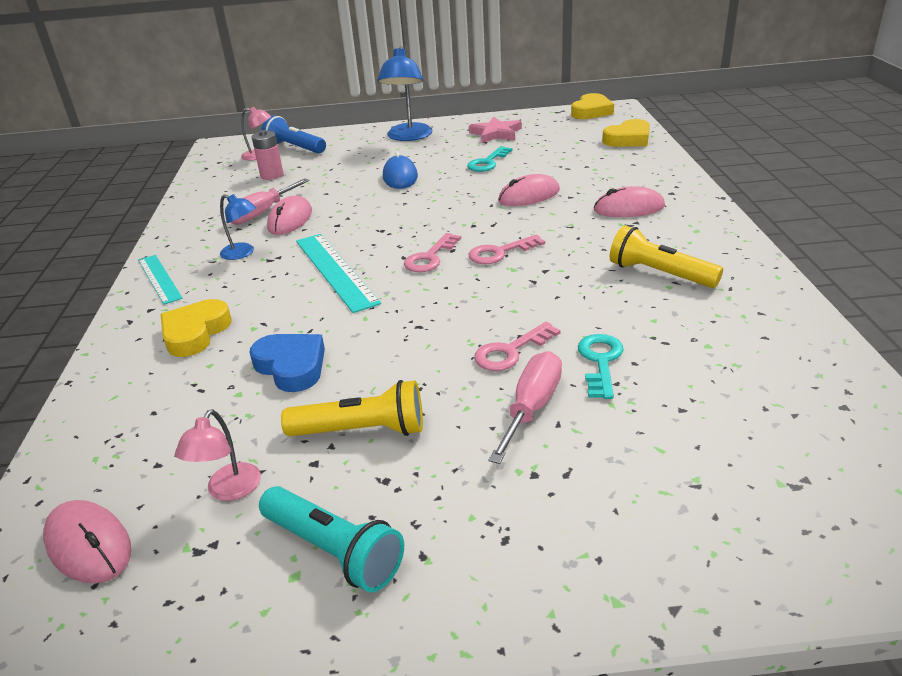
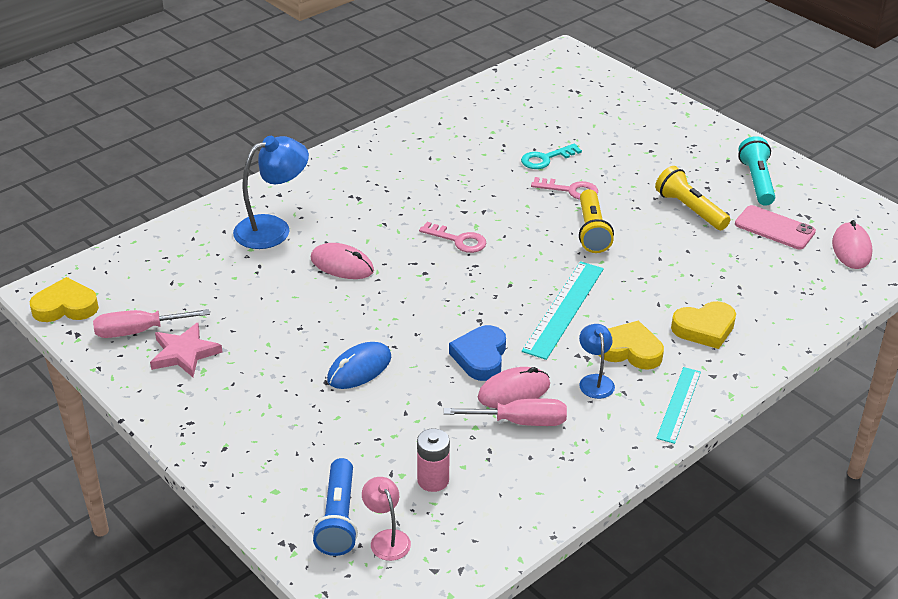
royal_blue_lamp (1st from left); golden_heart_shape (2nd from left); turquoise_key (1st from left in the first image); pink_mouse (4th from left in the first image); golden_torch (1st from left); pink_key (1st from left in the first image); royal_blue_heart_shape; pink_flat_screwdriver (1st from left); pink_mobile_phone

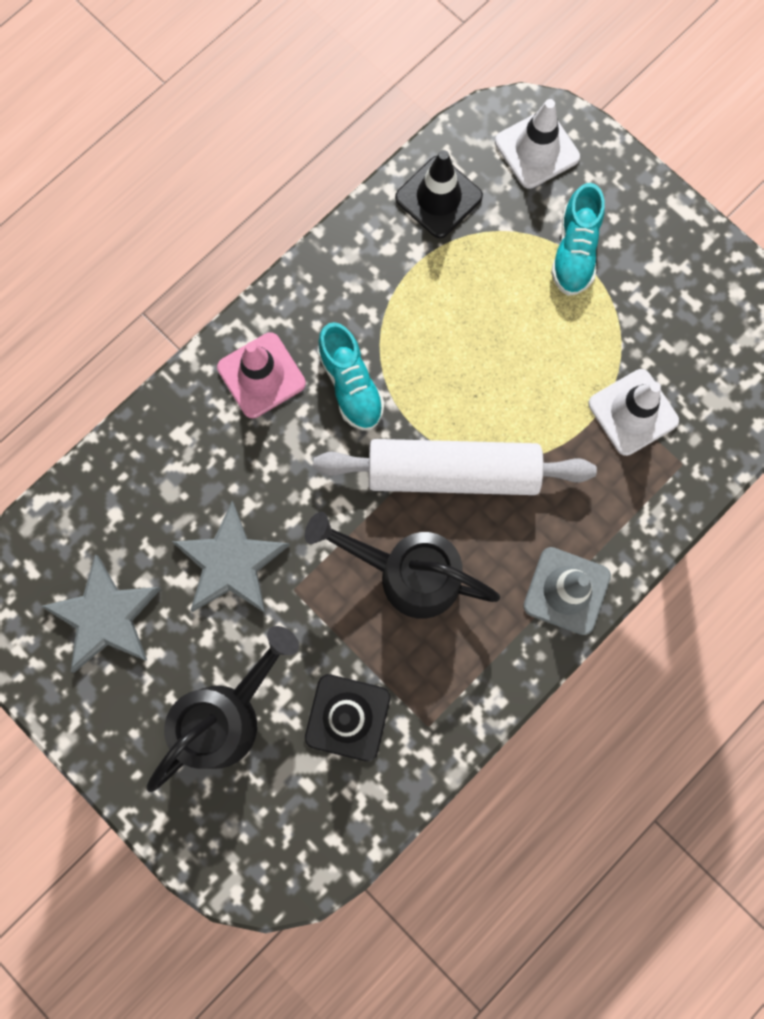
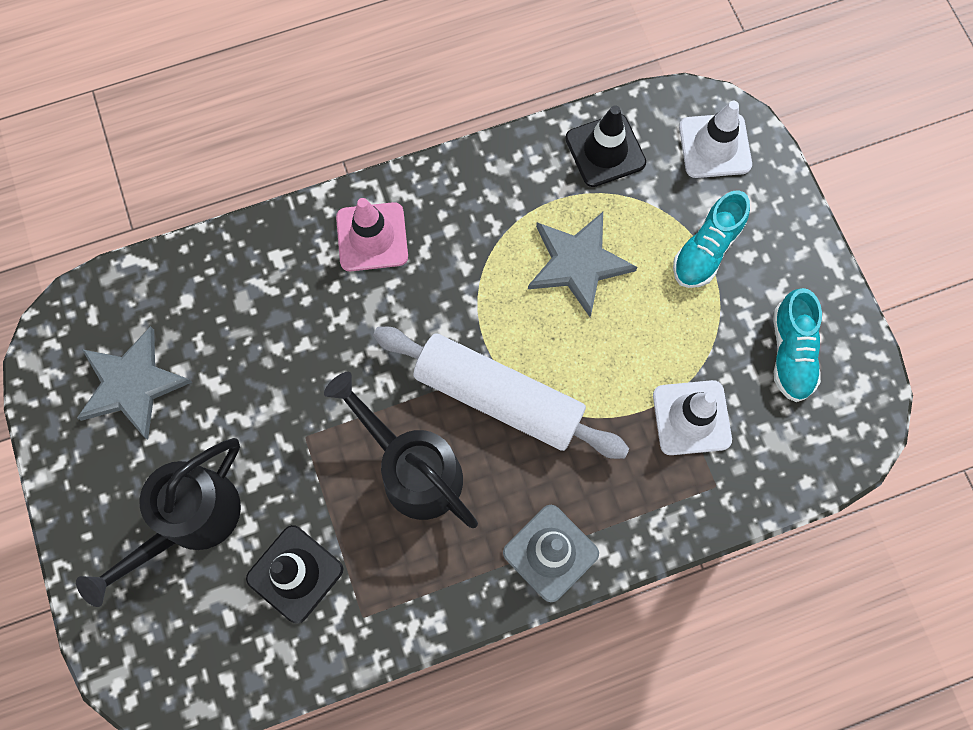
turquoise_shoe (2nd from left); grey_five-pointed_star (2nd from left); ebony_watering_pot (1st from left)

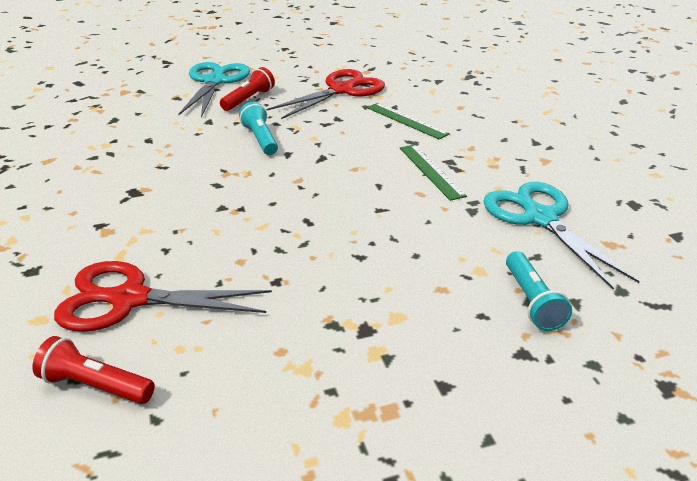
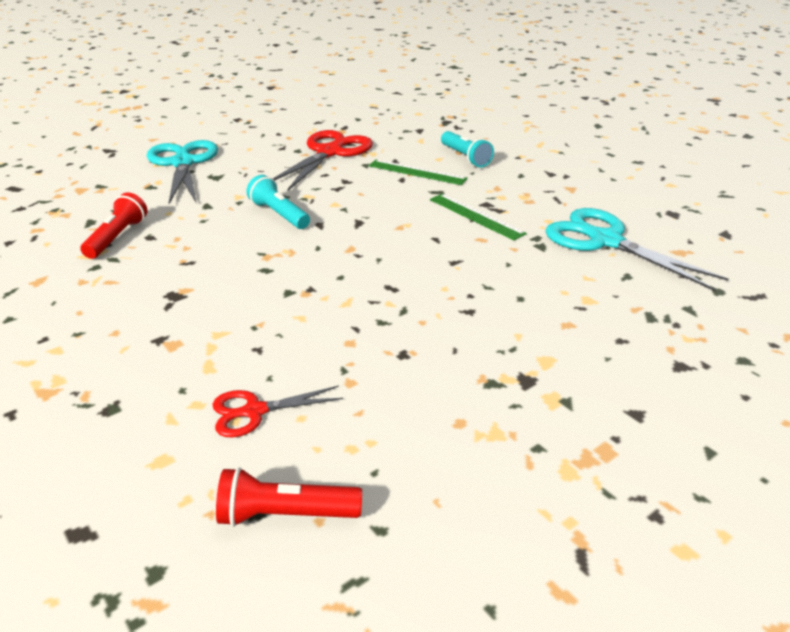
scarlet_torch (1st from left); turquoise_torch (2nd from left); scarlet_scissors (1st from left)

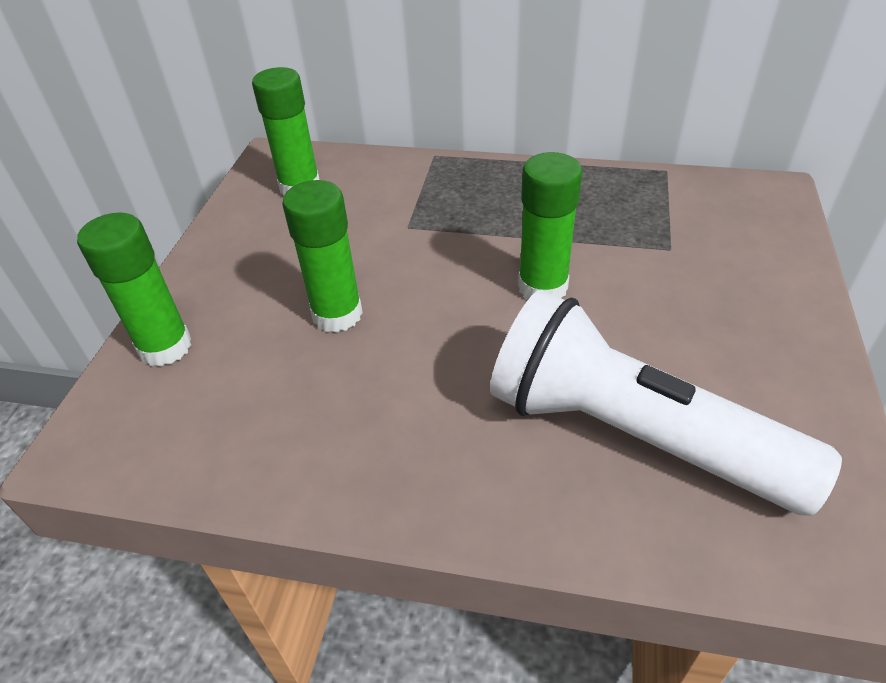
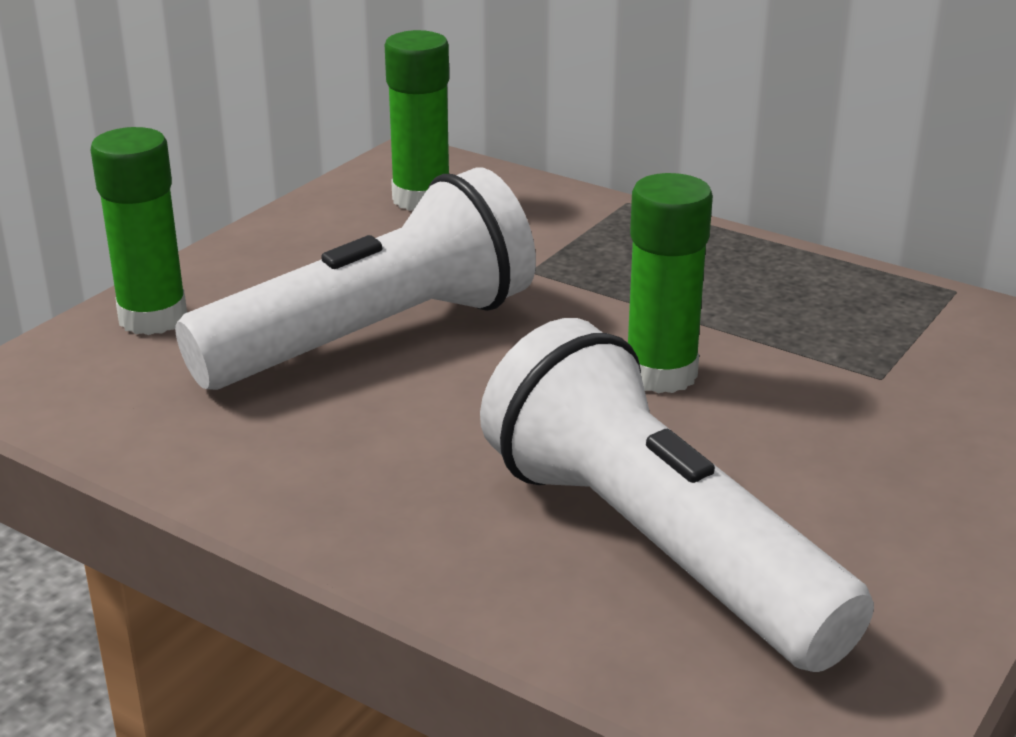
white_torch (1st from left)

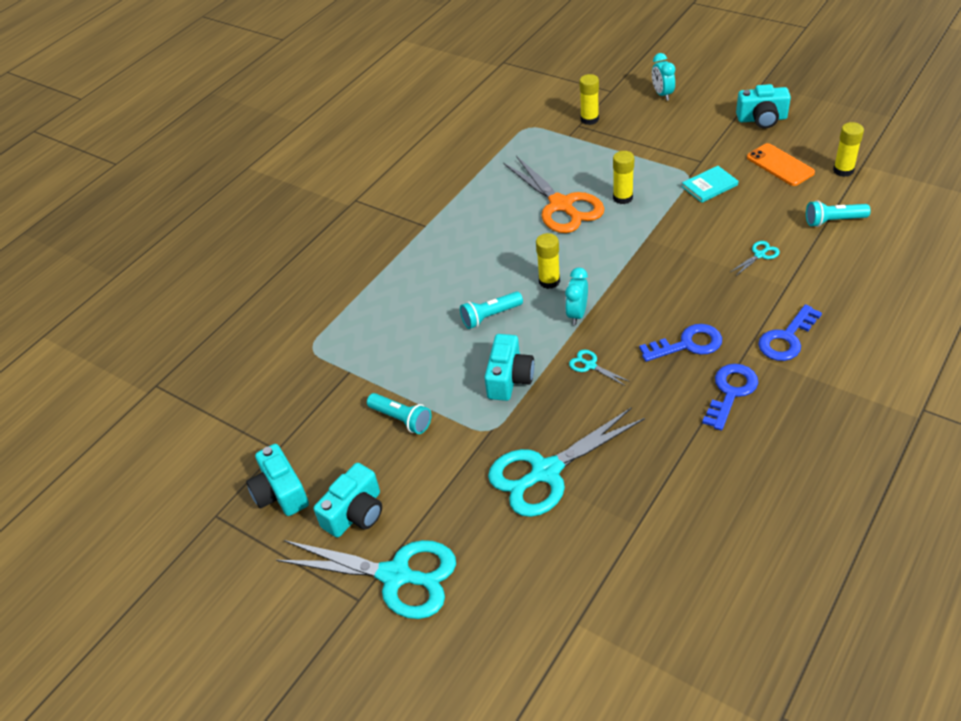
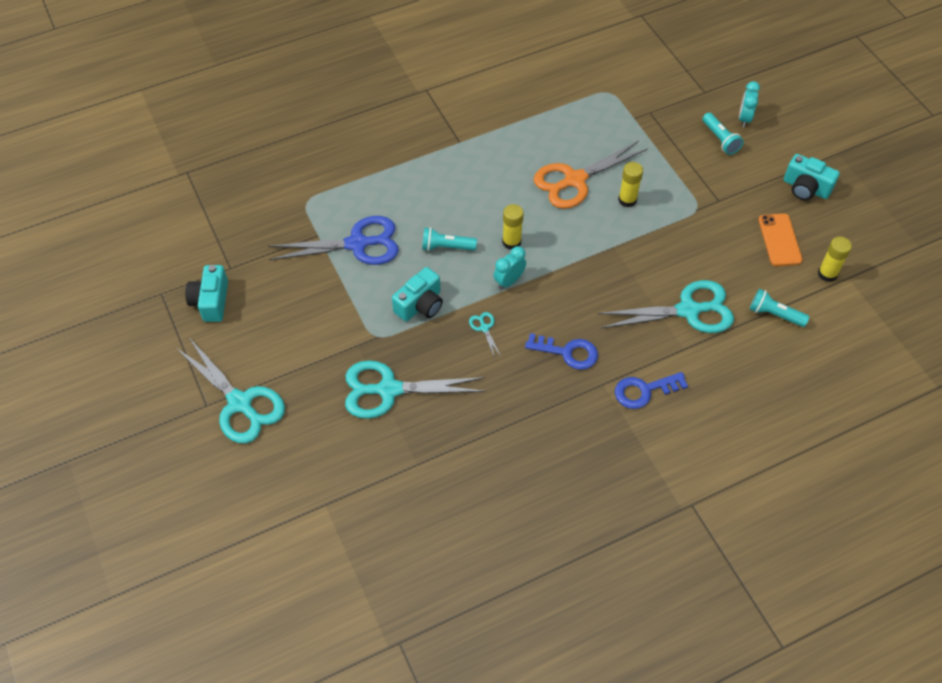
golden_glue_stick (2nd from left in the first image); orange_scissors; turquoise_hardback; turquoise_scissors (4th from left); royal_blue_key (2nd from left in the first image); turquoise_torch (2nd from left); turquoise_compact_camera (2nd from left in the first image); royal_blue_scissors

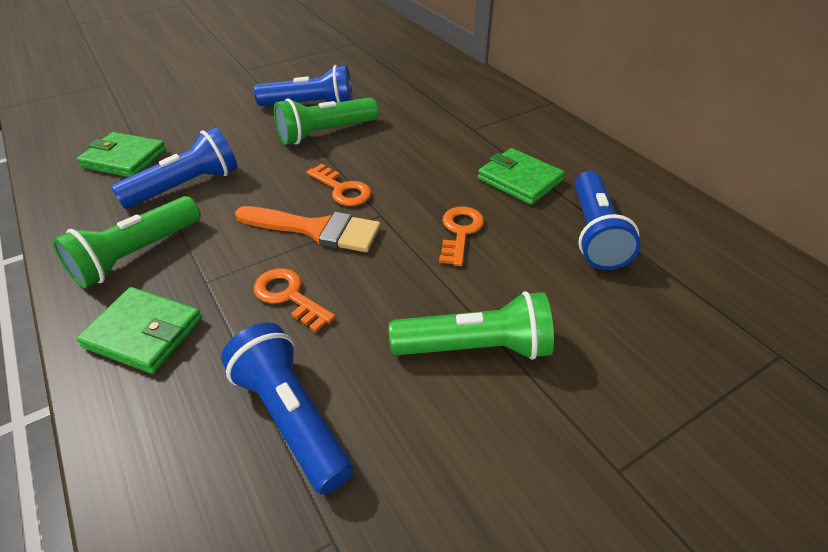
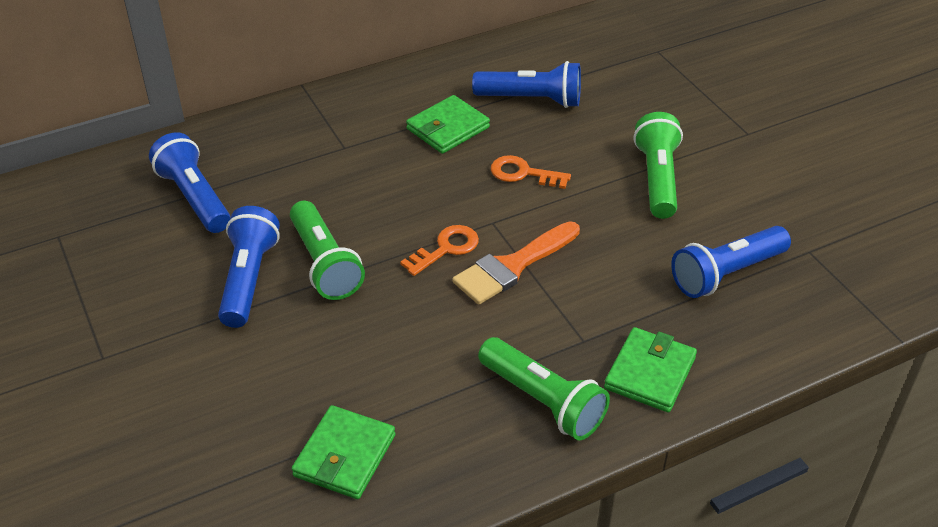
royal_blue_torch (1st from left); orange_brush; orange_key (1st from left in the first image)

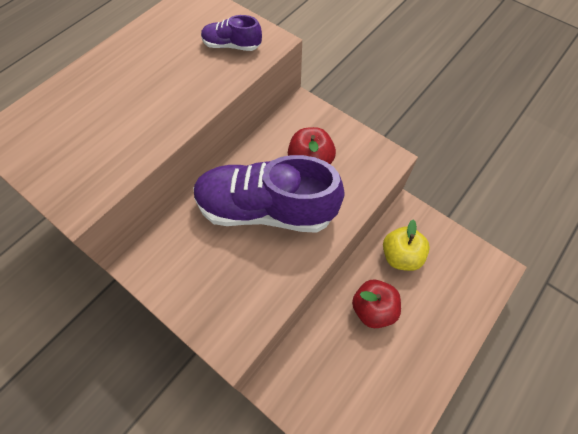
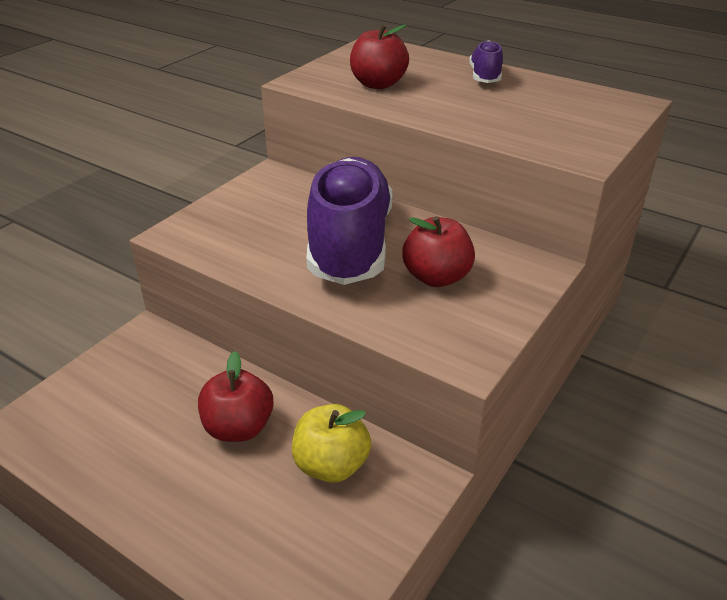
purple_shoe (2nd from left); scarlet_apple (2nd from left)

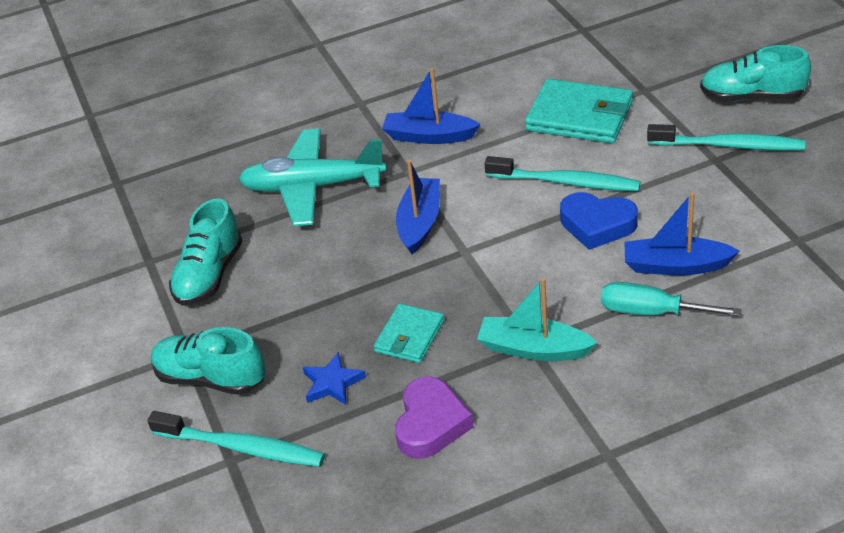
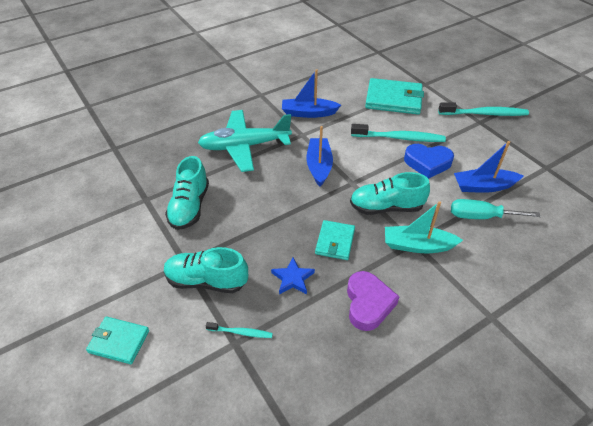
turquoise_shoe (3rd from left); turquoise_tooth_brush (1st from left); turquoise_billfold (1st from left)

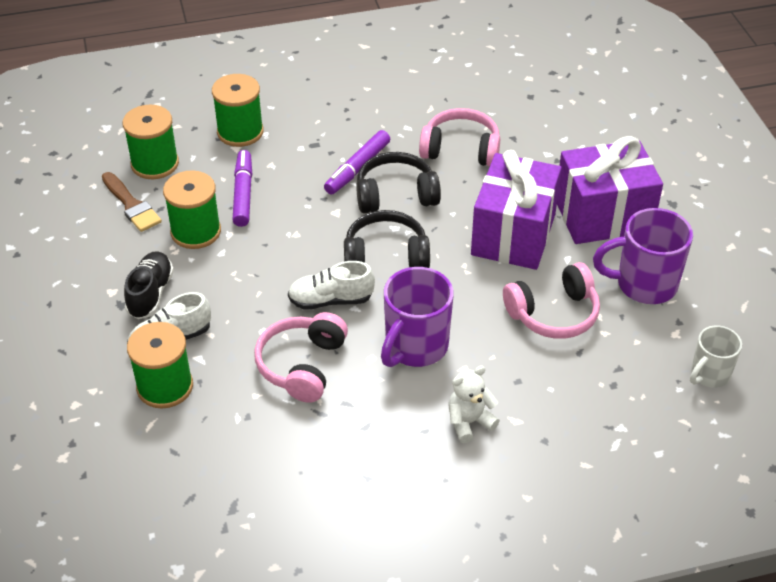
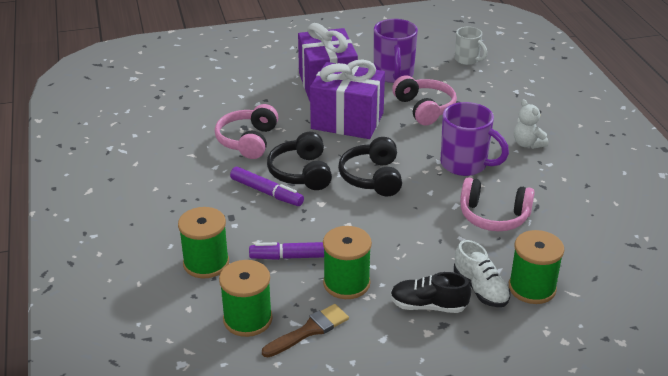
white_shoe (2nd from left in the first image)

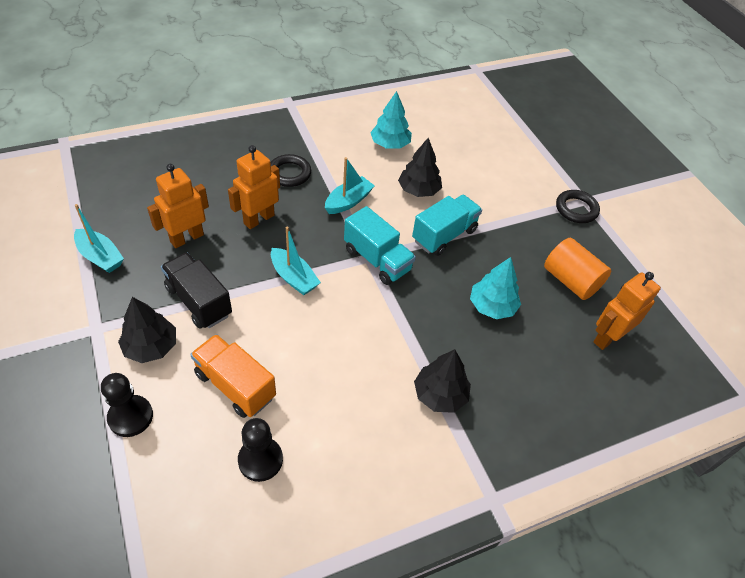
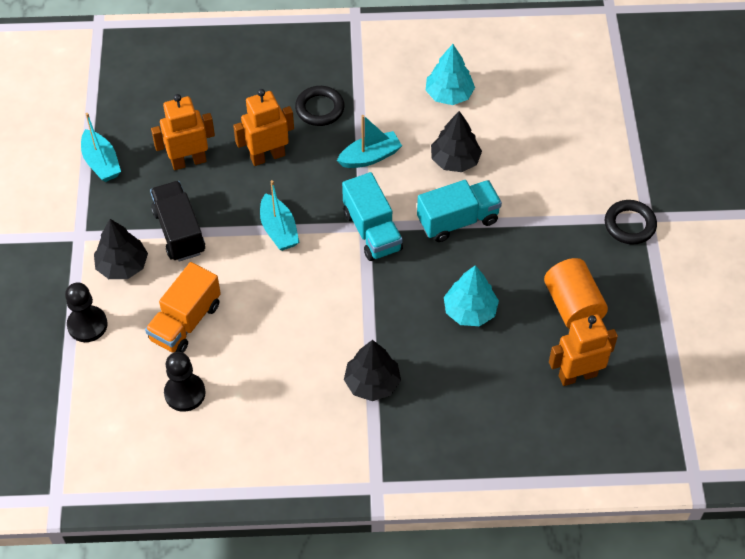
orange_toy_truck

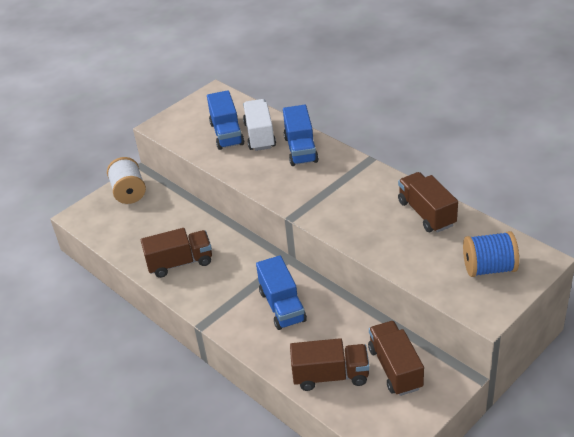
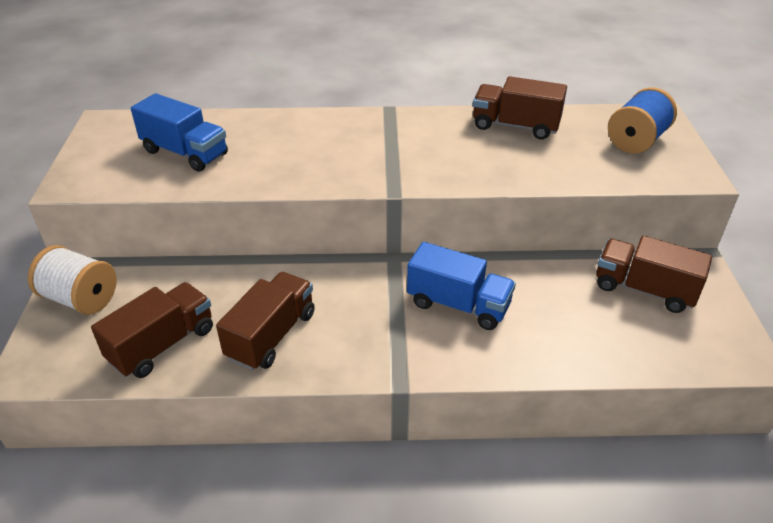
white_toy_truck; royal_blue_toy_truck (3rd from left in the first image); russet_toy_truck (1st from left)

